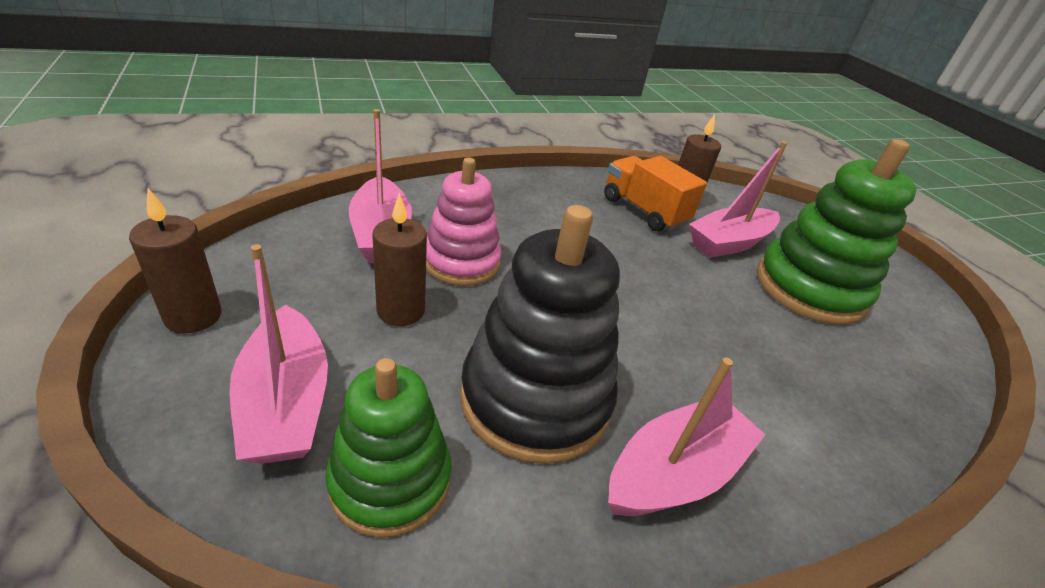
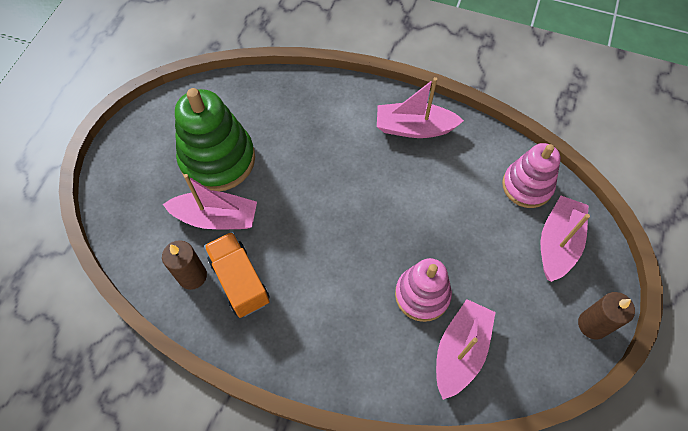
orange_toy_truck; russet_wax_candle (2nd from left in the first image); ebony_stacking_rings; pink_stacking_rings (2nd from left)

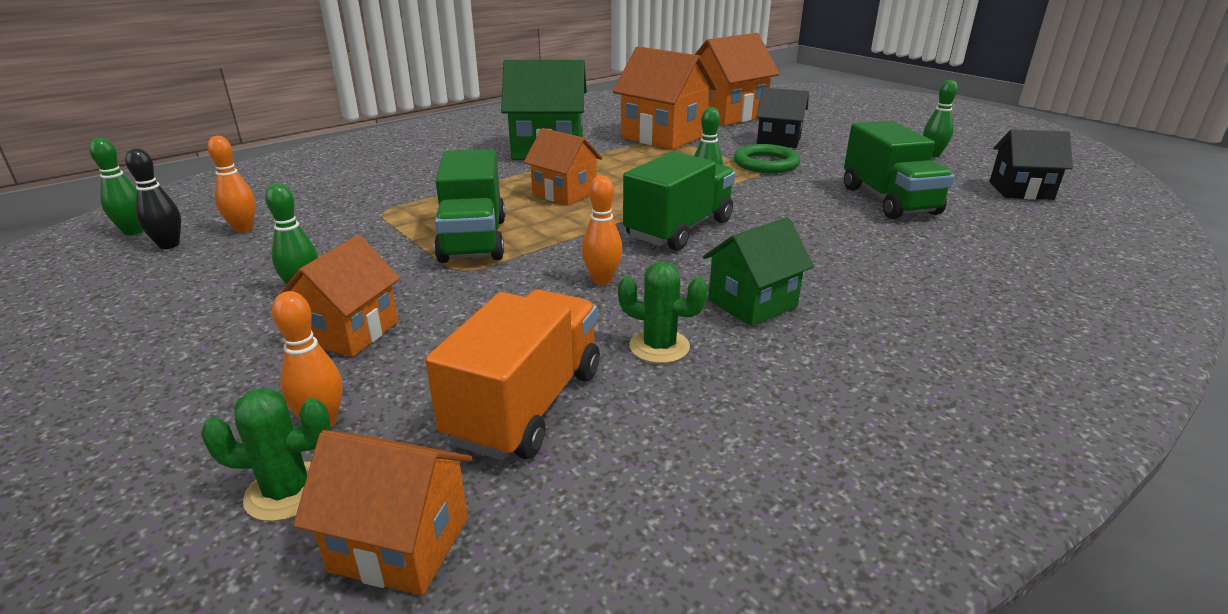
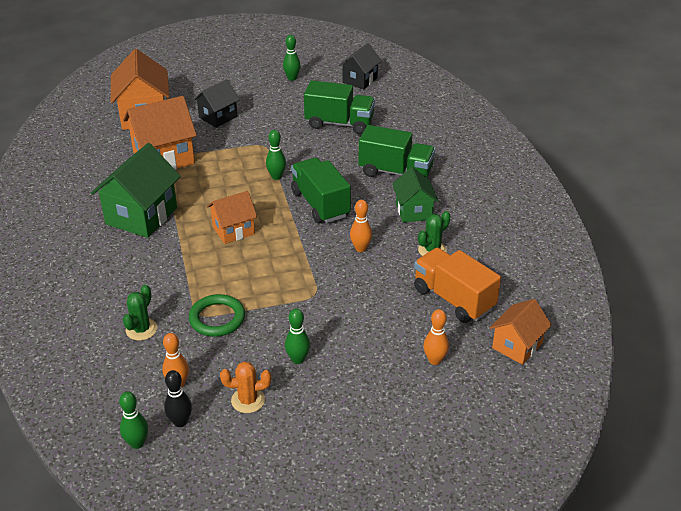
leaf-green_ring; leaf-green_toy_truck (3rd from left); orange_toy_house (1st from left in the first image); leaf-green_saguaro_cactus (1st from left); orange_saguaro_cactus

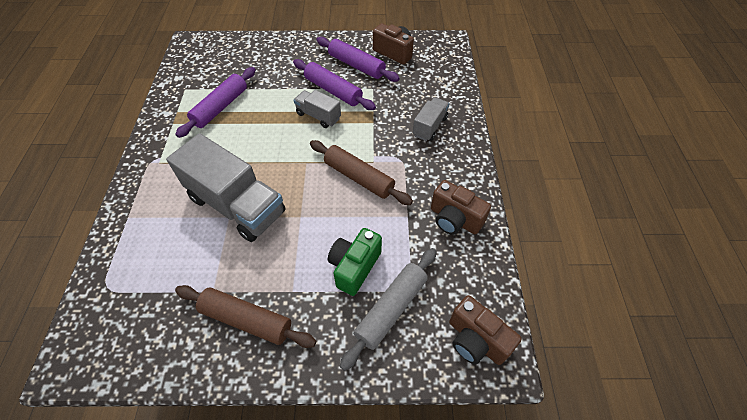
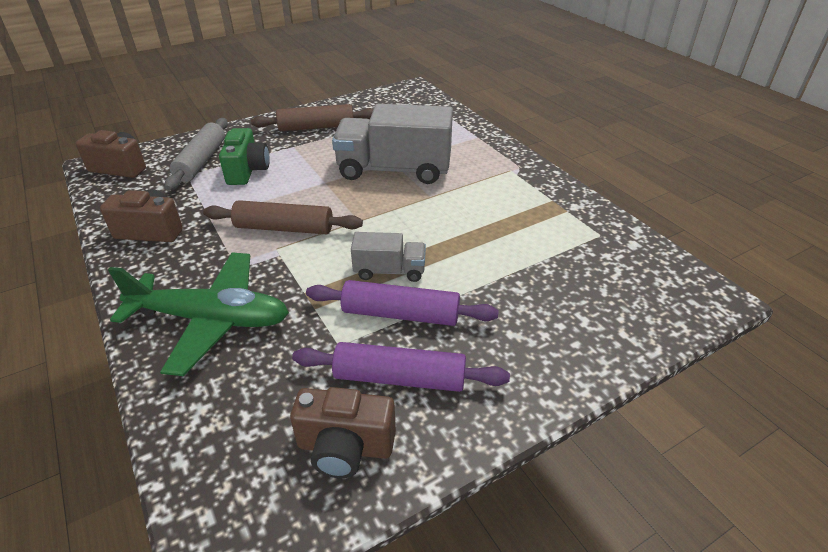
purple_pastry_roller (1st from left in the first image); leaf-green_aeroplane

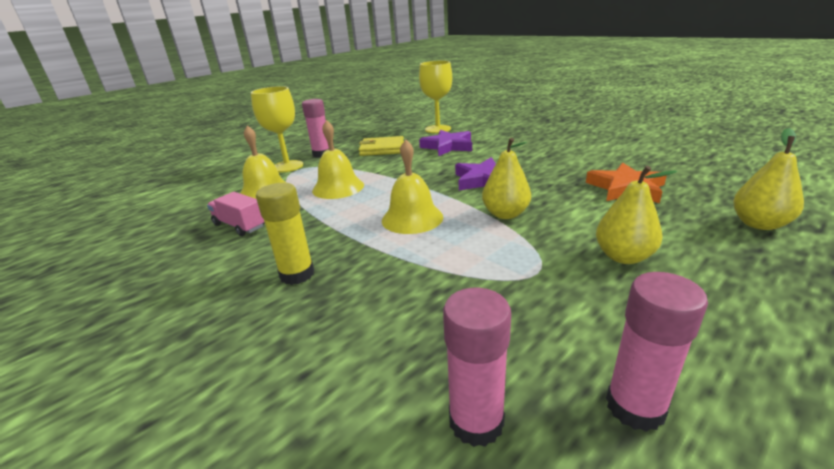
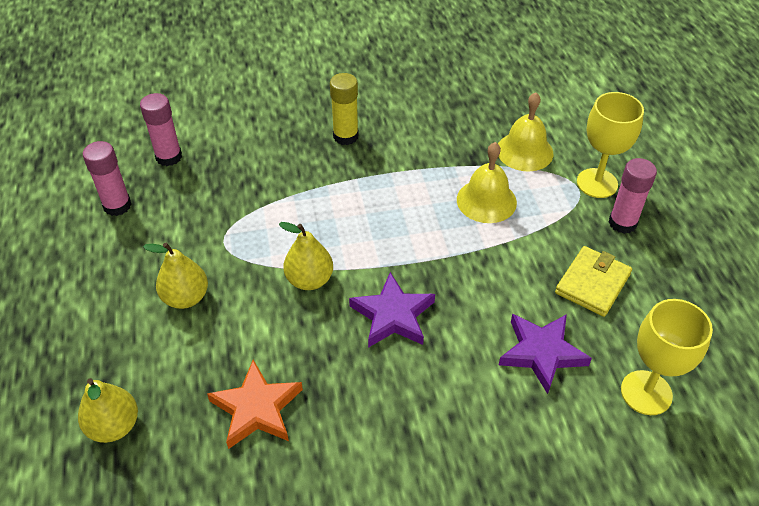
golden_school_bell (3rd from left in the first image); pink_toy_truck

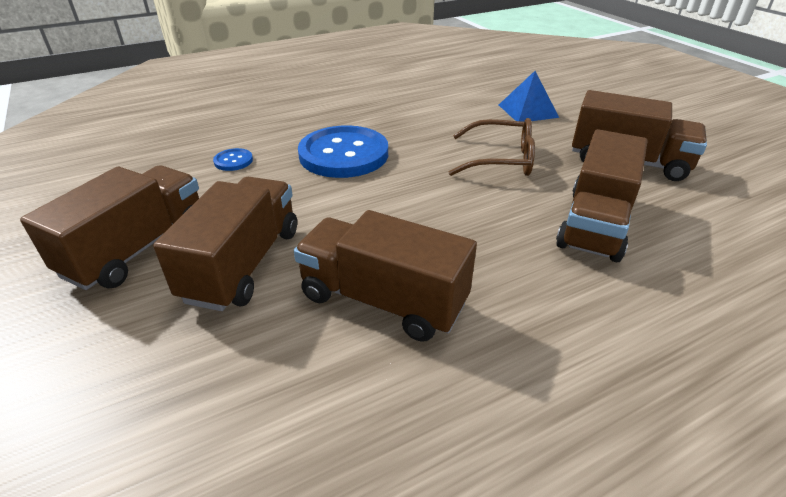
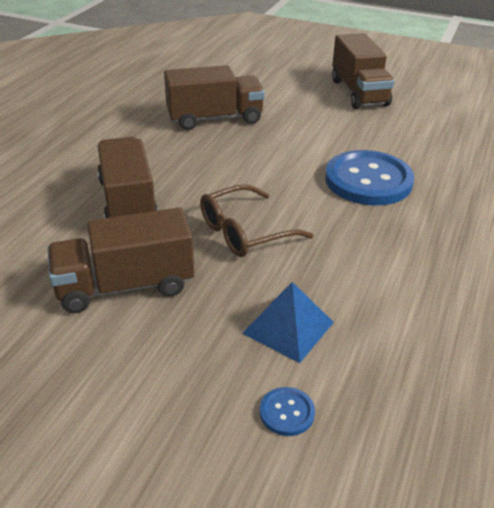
royal_blue_button (1st from left); russet_toy_truck (2nd from left in the first image)

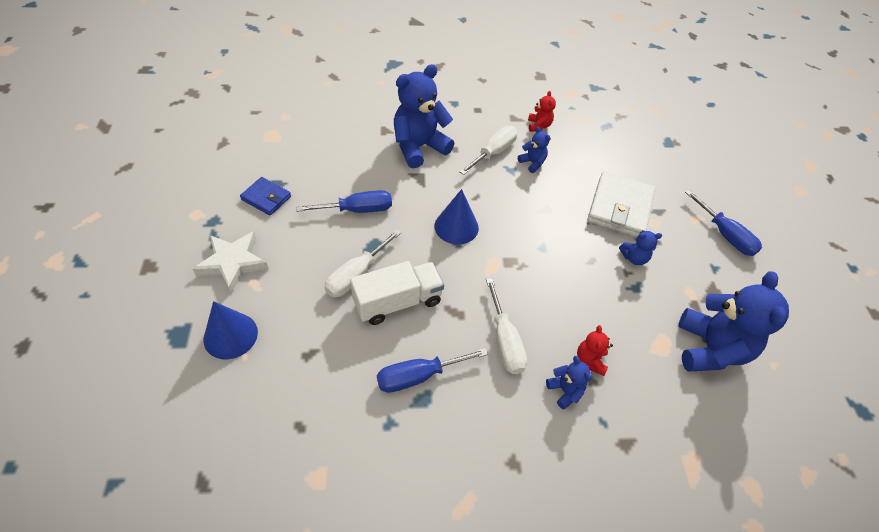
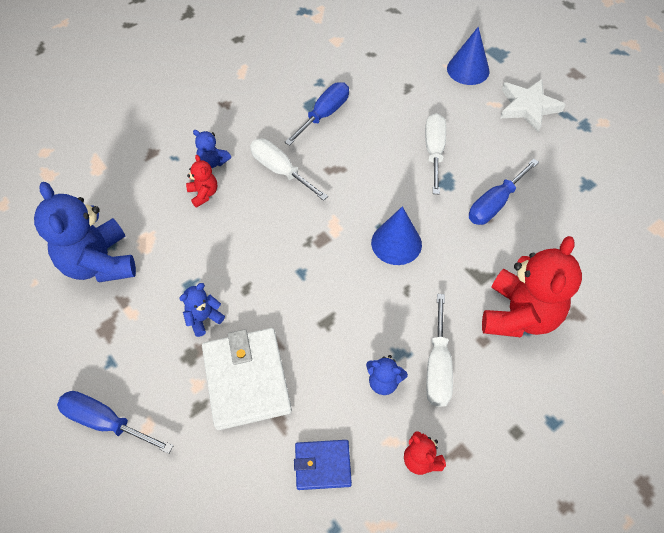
scarlet_teddy (3rd from left); royal_blue_billfold; white_toy_truck

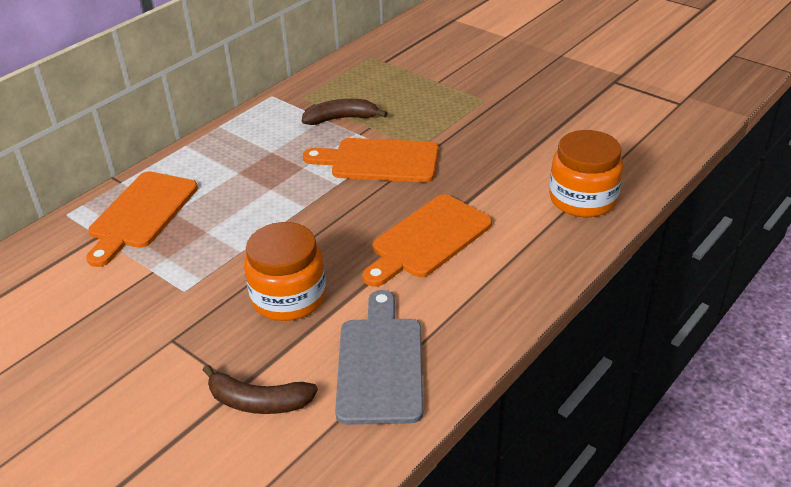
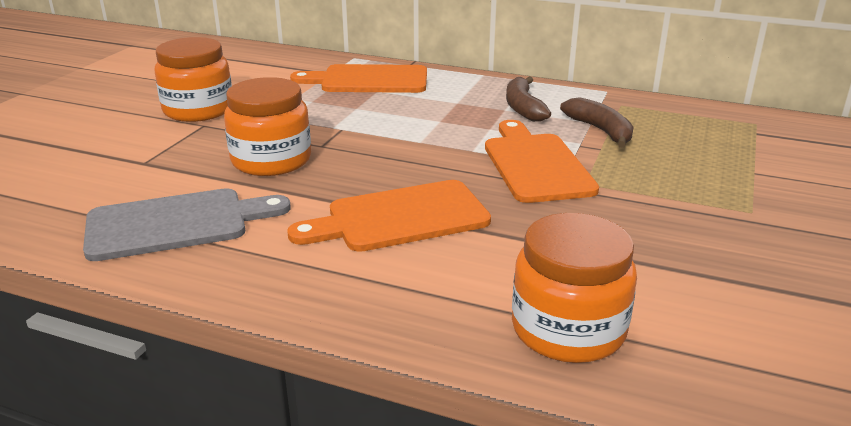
orange_bread_board (2nd from left); russet_banana (1st from left); orange_jam_jar (1st from left)

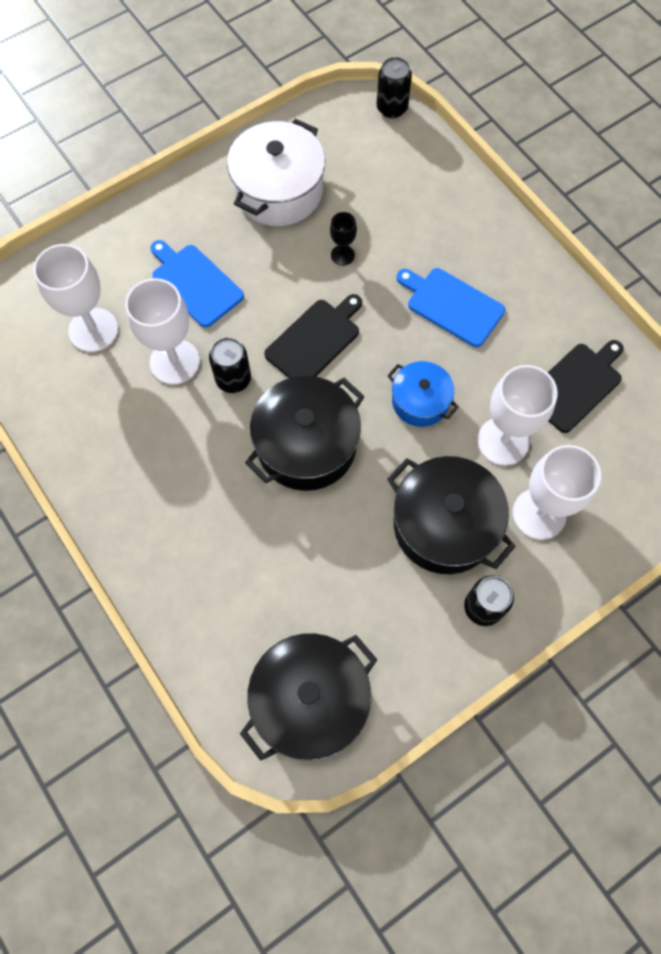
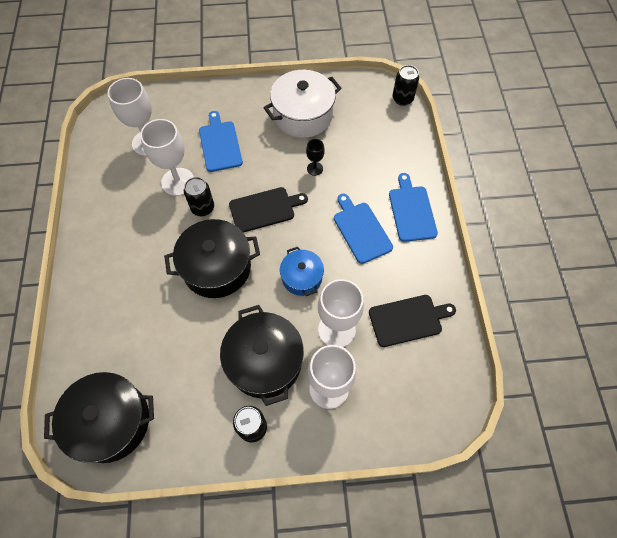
royal_blue_bread_board (3rd from left)

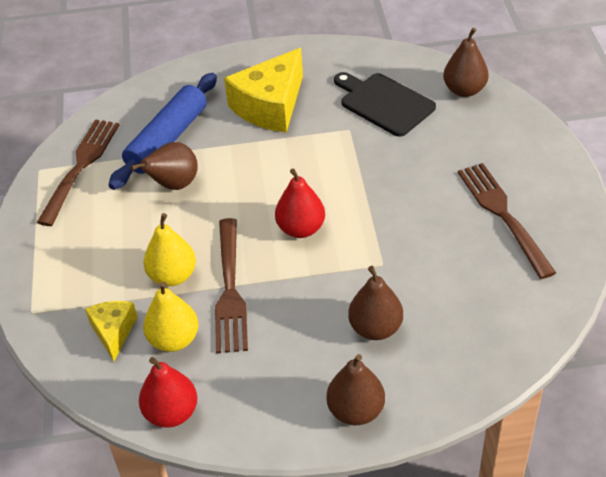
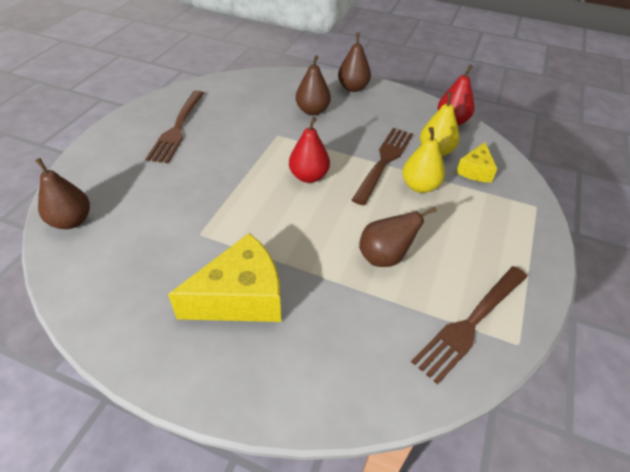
ebony_bread_board; royal_blue_pastry_roller

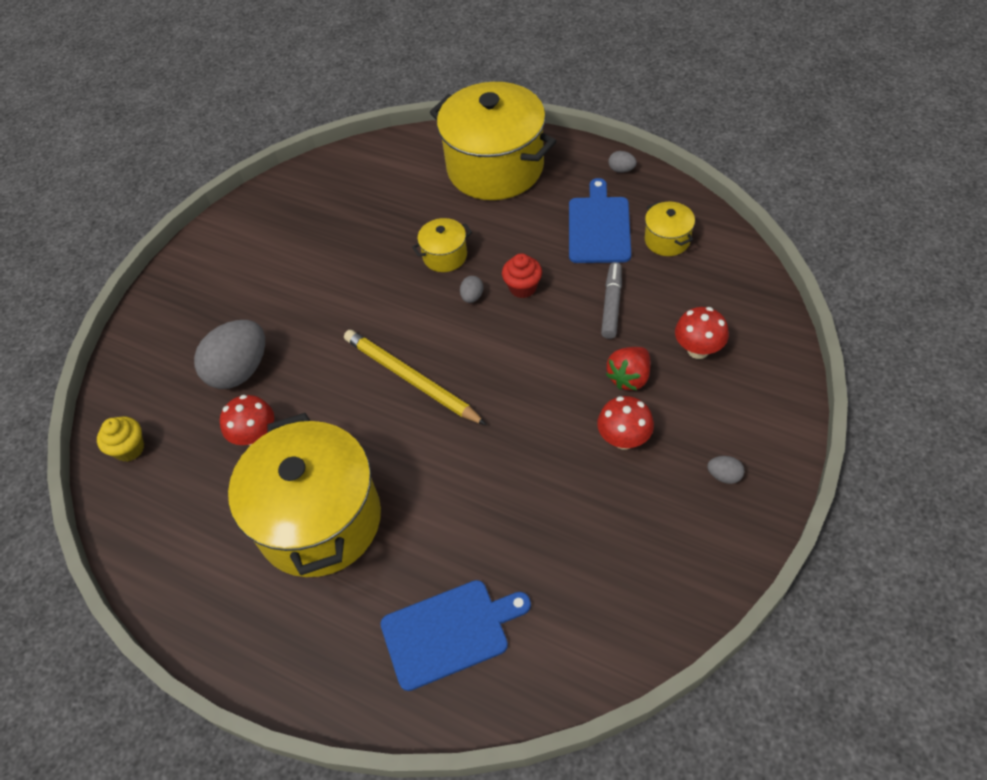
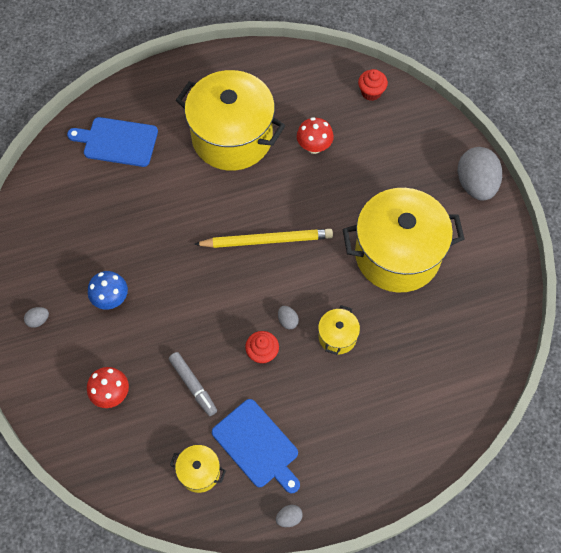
golden_cooking_pot (4th from left); grey_egg (4th from left); scarlet_toy_strawberry; royal_blue_fungus; scarlet_muffin (2nd from left); royal_blue_bread_board (1st from left)

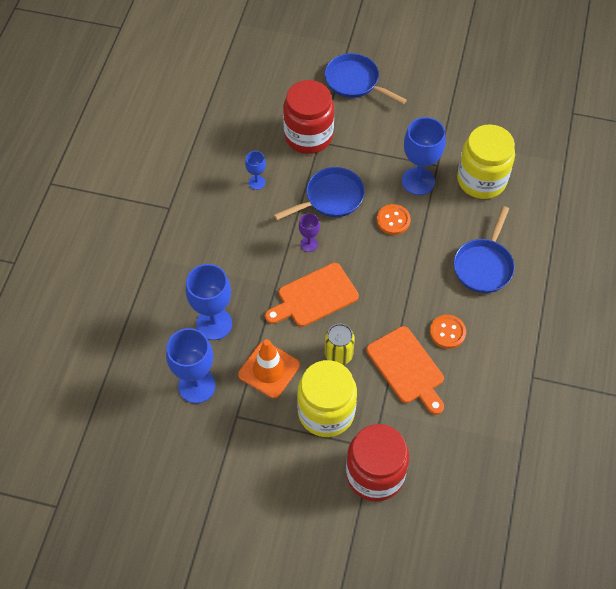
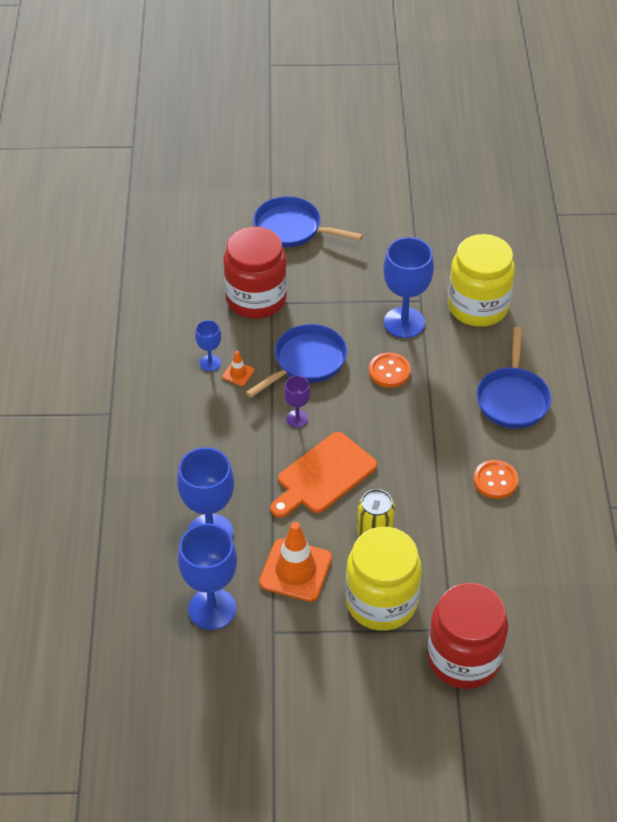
orange_bread_board (2nd from left in the first image); orange_traffic_cone (1st from left)

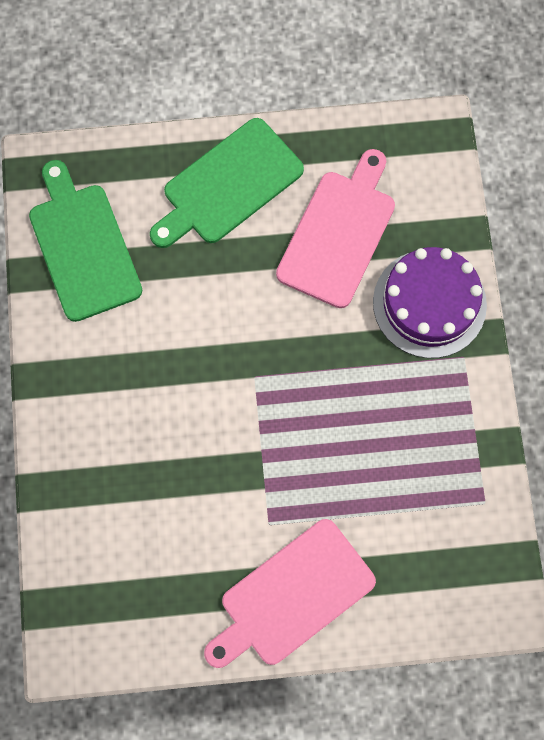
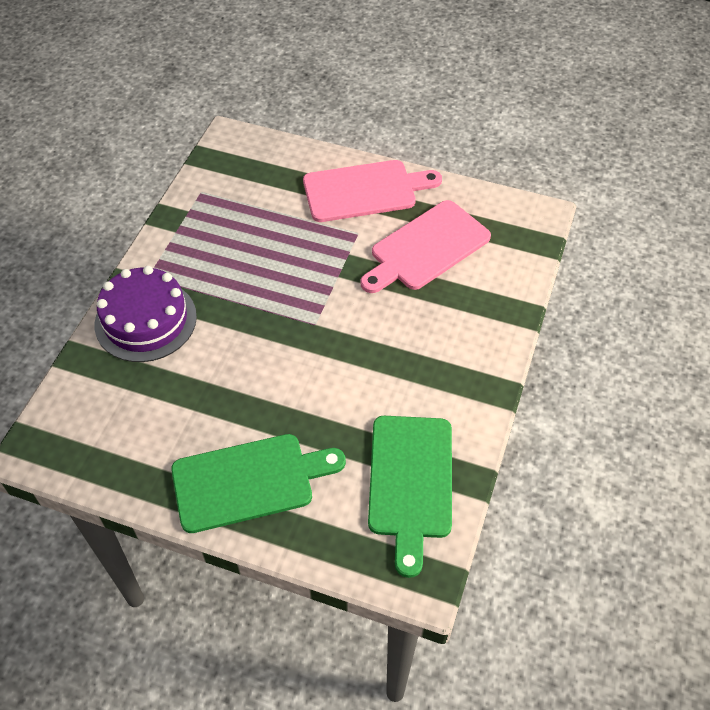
pink_bread_board (2nd from left)

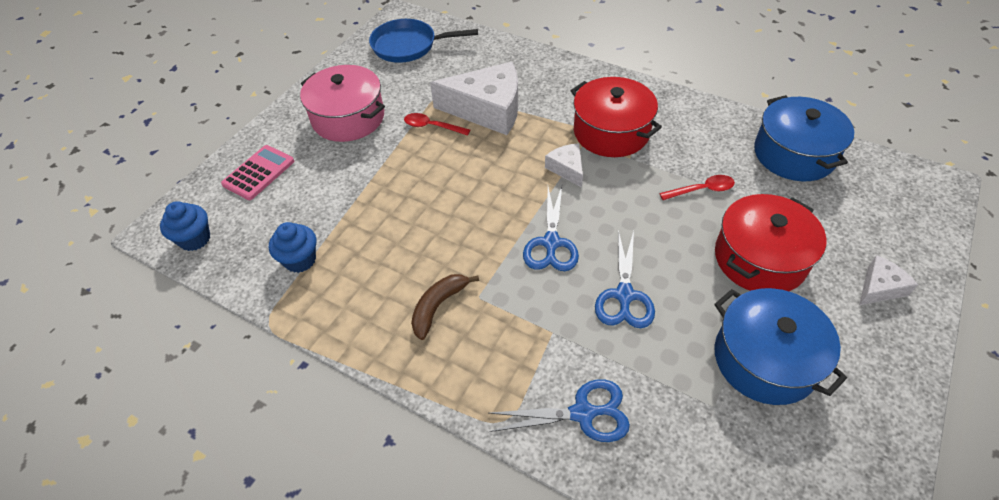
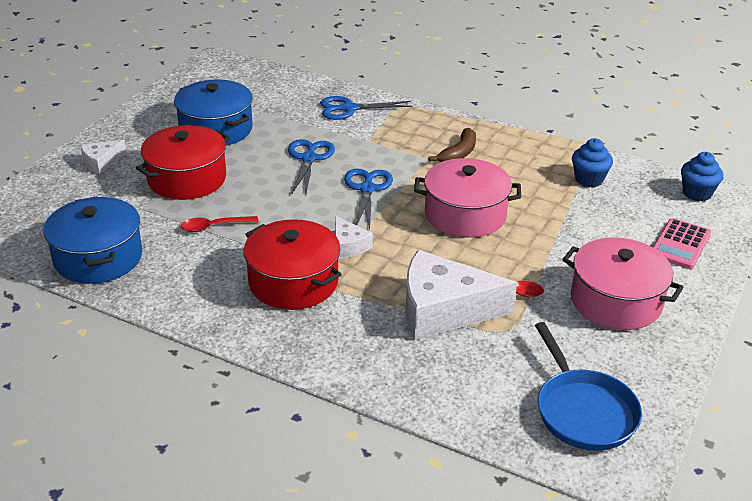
royal_blue_frying_pan; pink_cooking_pot (1st from left)

